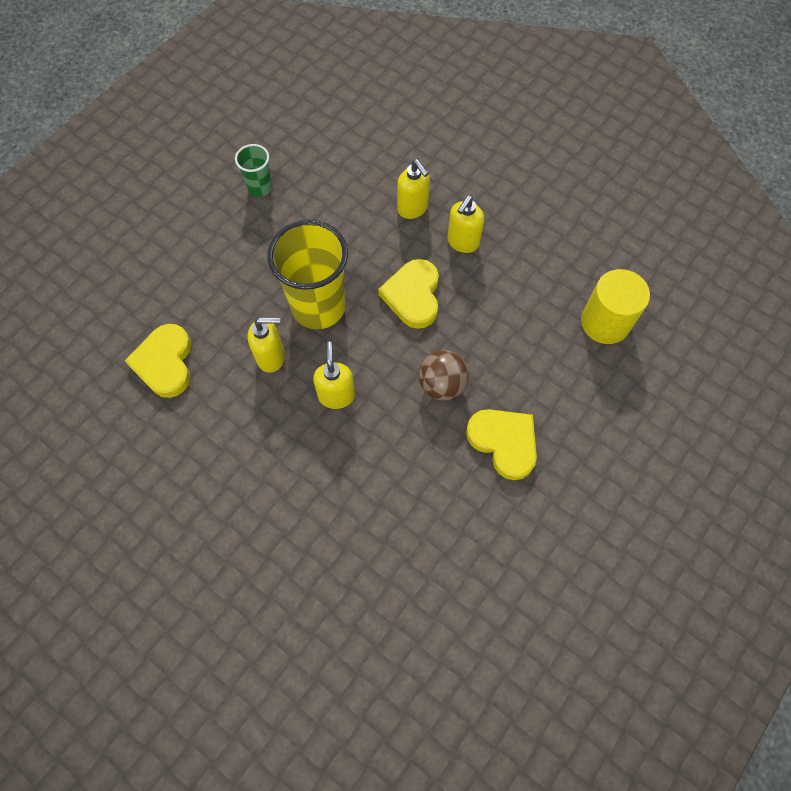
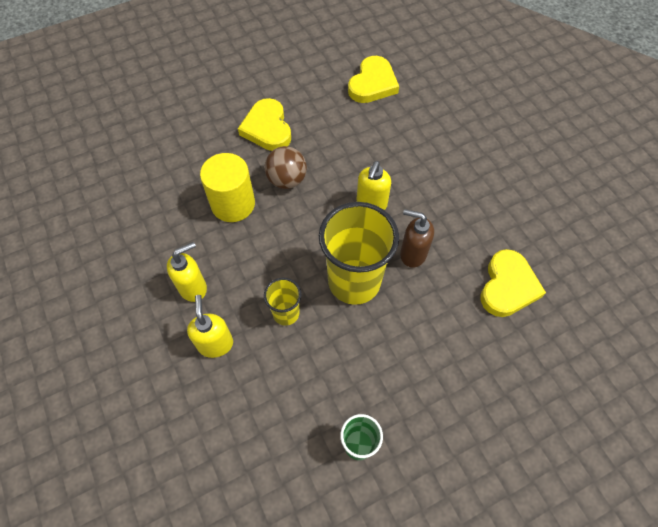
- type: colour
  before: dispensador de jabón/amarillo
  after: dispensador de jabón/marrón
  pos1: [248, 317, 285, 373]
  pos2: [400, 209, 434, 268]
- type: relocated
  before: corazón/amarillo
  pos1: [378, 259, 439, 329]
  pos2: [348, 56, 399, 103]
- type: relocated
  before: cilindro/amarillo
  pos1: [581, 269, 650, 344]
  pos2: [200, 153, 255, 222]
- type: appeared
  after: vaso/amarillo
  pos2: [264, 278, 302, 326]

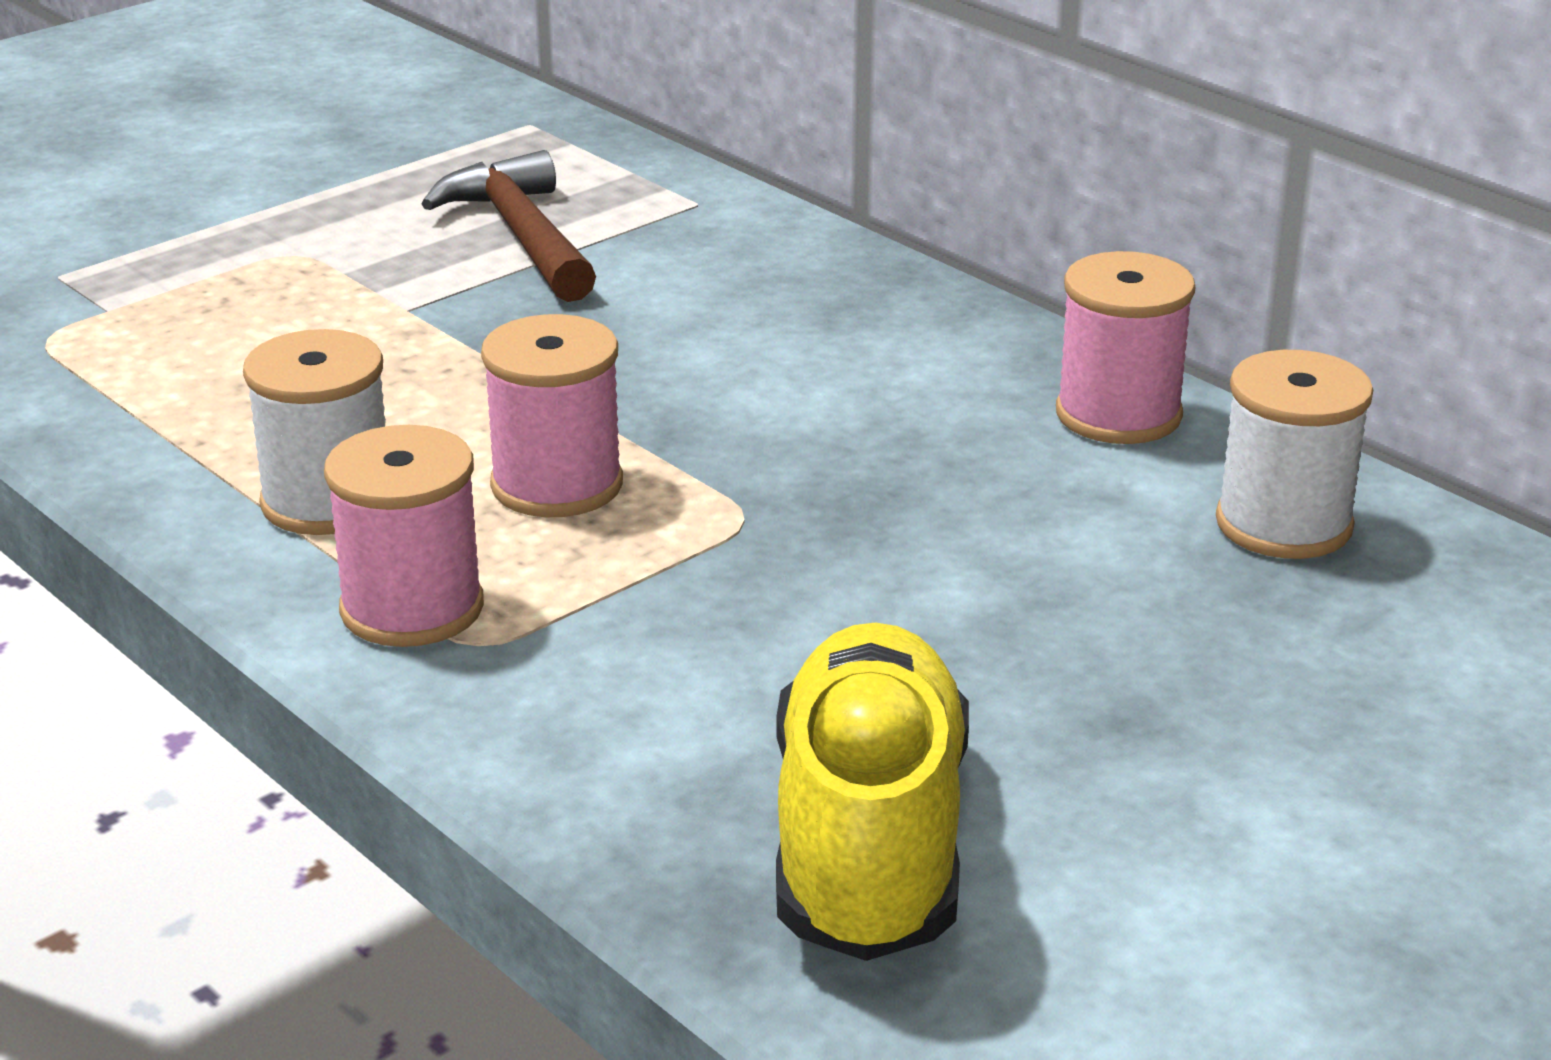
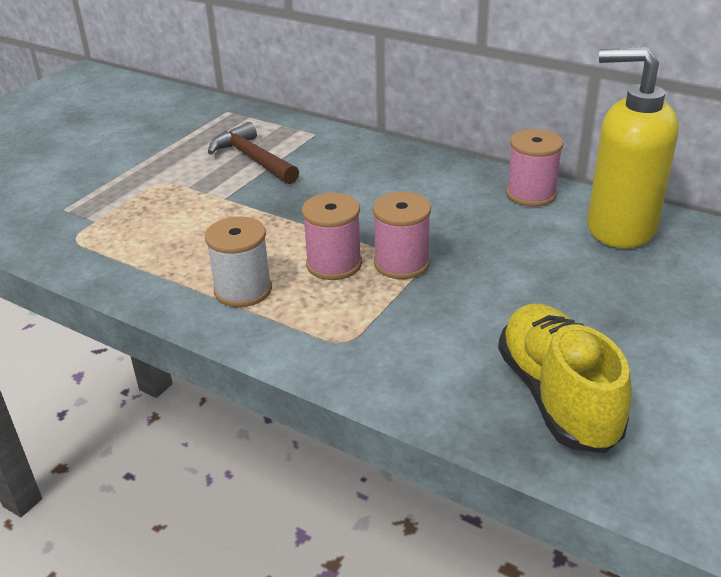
- type: relocated
  before: carrete/rosa
  pos1: [324, 425, 484, 647]
  pos2: [372, 192, 431, 279]
- type: exchanged
  before: carrete/blanco
  after: dispensador de jabón/amarillo
  pos1: [1216, 350, 1373, 559]
  pos2: [587, 47, 679, 248]

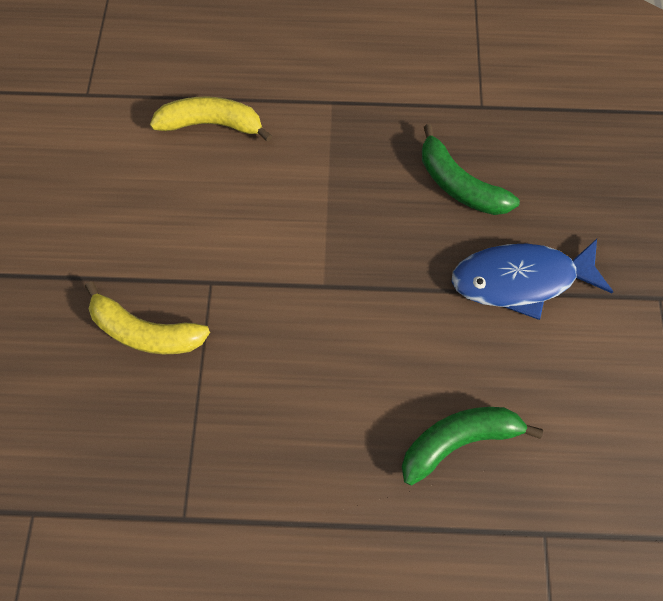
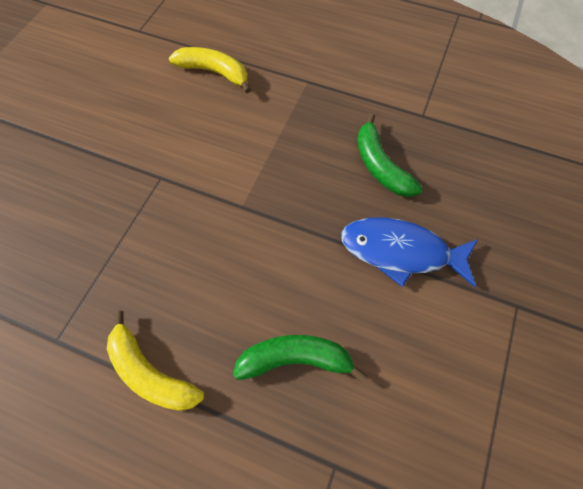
- type: relocated
  before: plátano/amarillo
  pos1: [85, 282, 210, 354]
  pos2: [107, 310, 204, 411]

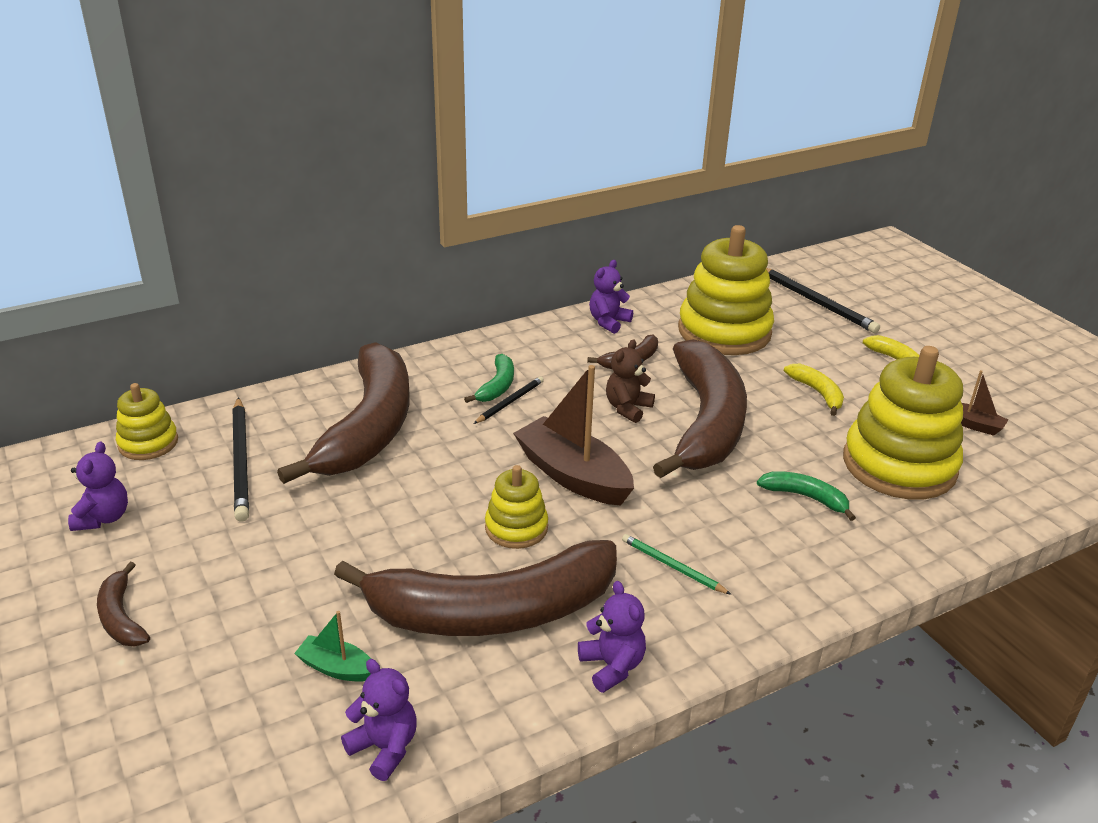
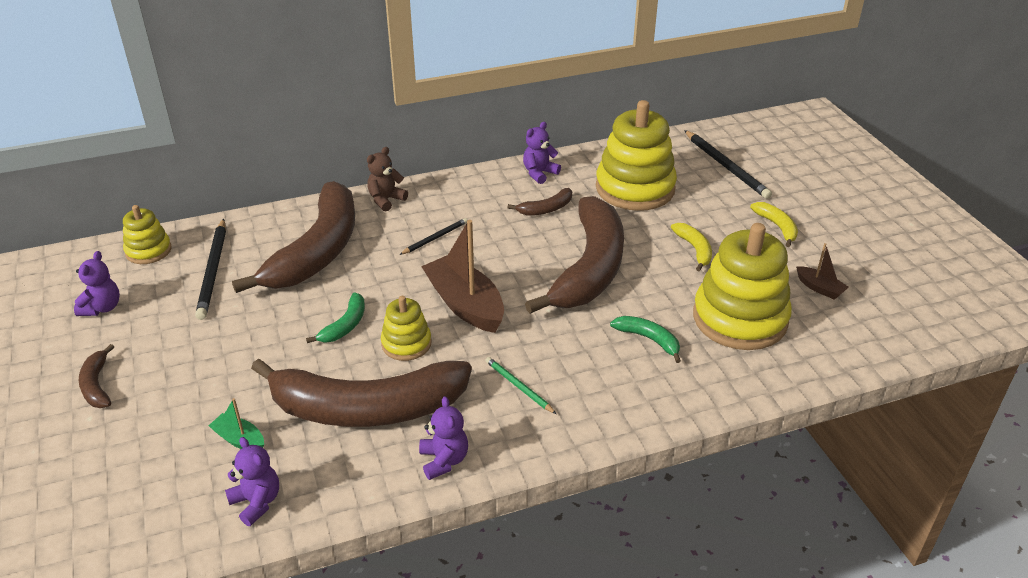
- type: relocated
  before: plátano/verde
  pos1: [464, 354, 514, 403]
  pos2: [306, 292, 365, 343]
- type: relocated
  before: osito/marrón
  pos1: [606, 339, 655, 423]
  pos2: [367, 147, 408, 211]

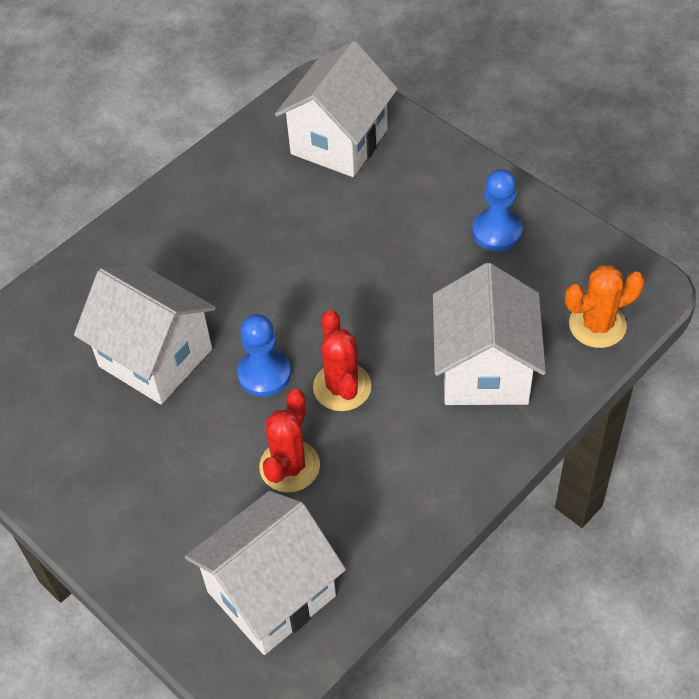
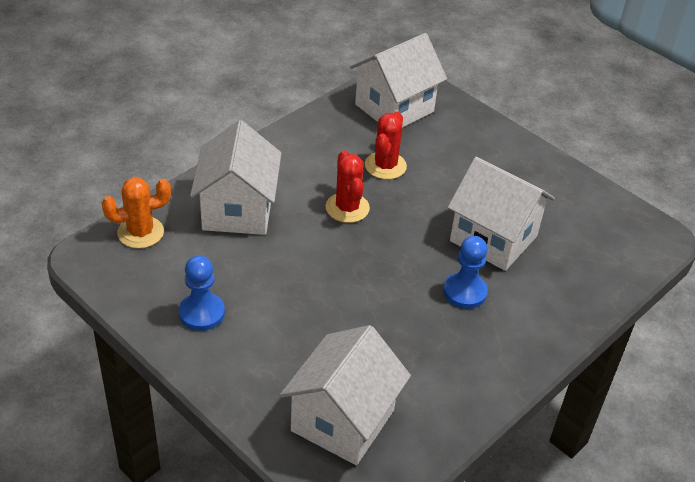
- type: relocated
  before: peón/azul
  pos1: [237, 314, 291, 397]
  pos2: [443, 236, 488, 309]

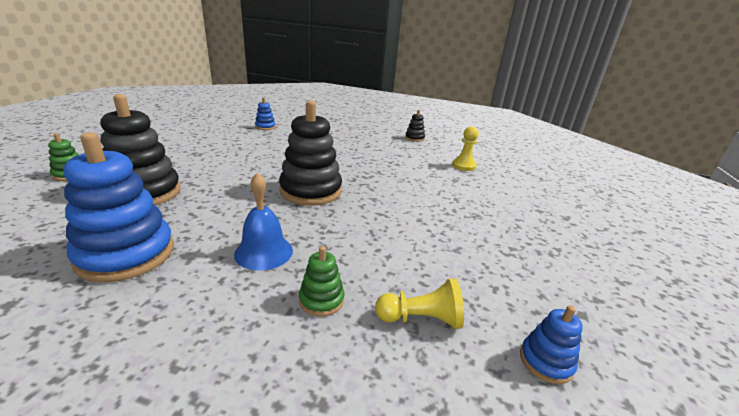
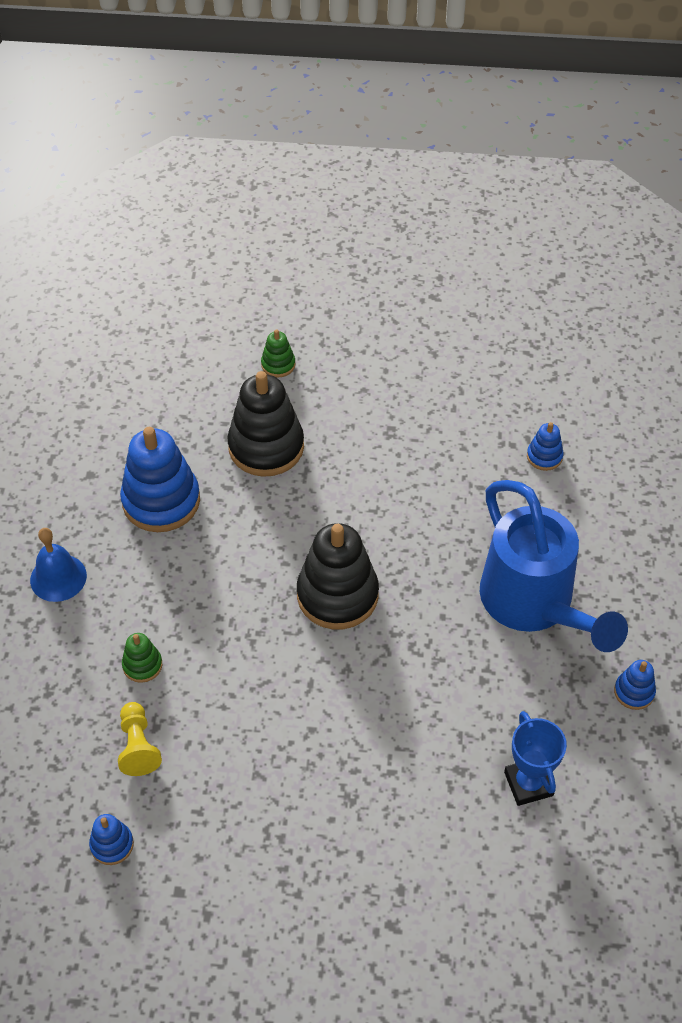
- type: relocated
  before: campana/azul
  pos1: [234, 172, 293, 270]
  pos2: [30, 528, 87, 602]
- type: colour
  before: juguete apilable/negro
  after: juguete apilable/azul
  pos1: [405, 110, 425, 142]
  pos2: [614, 660, 656, 710]
- type: exchanged
  before: peón/amarillo
  after: trofeo/azul
  pos1: [452, 126, 479, 171]
  pos2: [504, 711, 567, 806]
- type: appeared
  after: regadera/azul
  pos2: [480, 480, 628, 652]

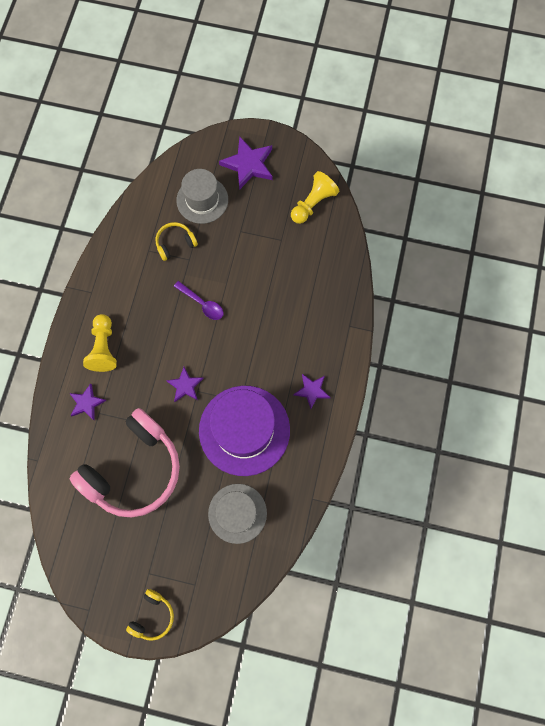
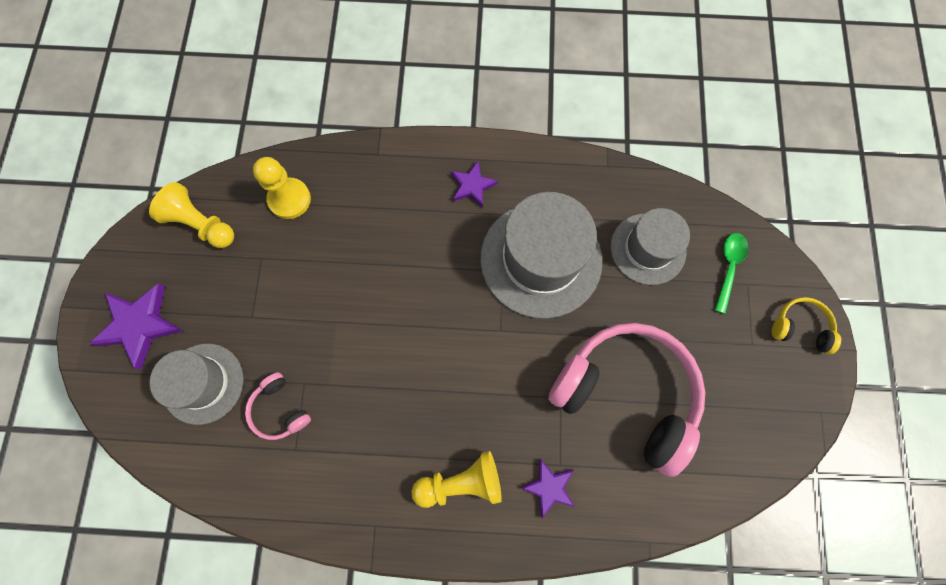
- type: colour
  before: auriculares/amarillo
  after: auriculares/rosa
  pos1: [156, 222, 198, 261]
  pos2: [245, 372, 311, 440]
- type: missing
  before: estrella/morado
  pos1: [166, 367, 204, 402]
- type: missing
  before: cuchara/morado
  pos1: [174, 281, 224, 320]
- type: colour
  before: sombrero/morado
  after: sombrero/gris
  pos1: [199, 386, 290, 476]
  pos2: [480, 192, 602, 319]
- type: appeared
  after: peón/amarillo
  pos2: [253, 157, 311, 219]
- type: appeared
  after: cuchara/verde
  pos2: [715, 233, 748, 314]

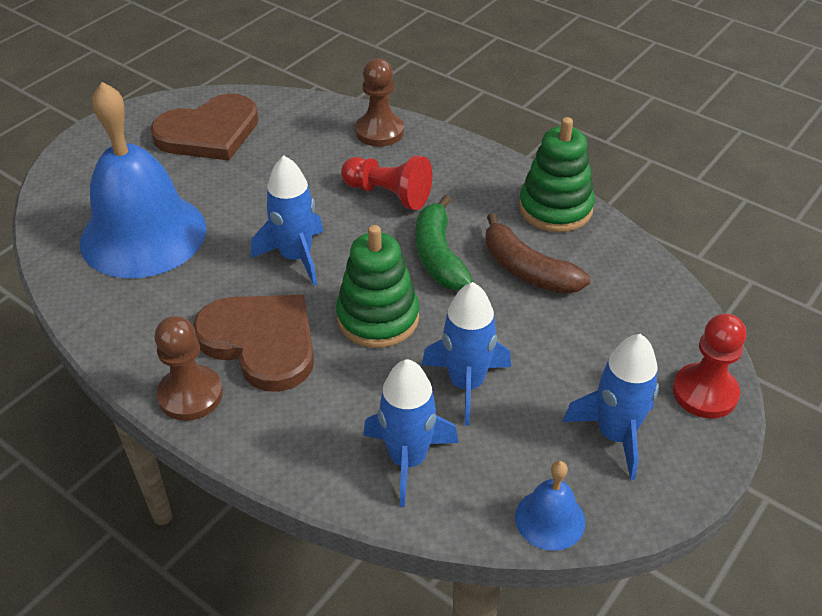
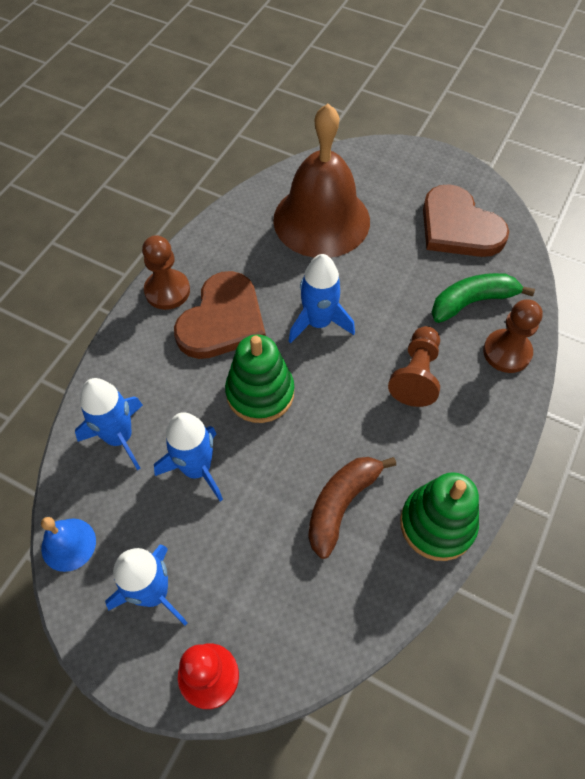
- type: colour
  before: campana/azul
  after: campana/marrón
  pos1: [80, 82, 207, 278]
  pos2: [273, 104, 370, 258]
- type: colour
  before: peón/rojo
  after: peón/marrón
  pos1: [341, 155, 432, 210]
  pos2: [388, 326, 440, 407]
- type: relocated
  before: plátano/verde
  pos1: [416, 195, 473, 290]
  pos2: [431, 273, 535, 323]

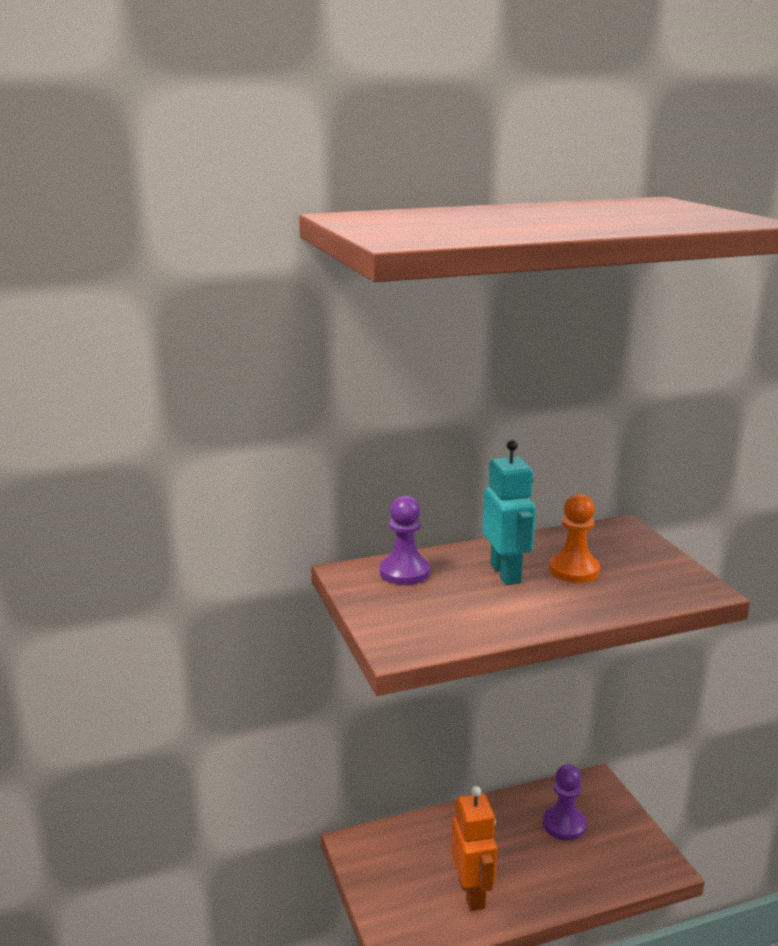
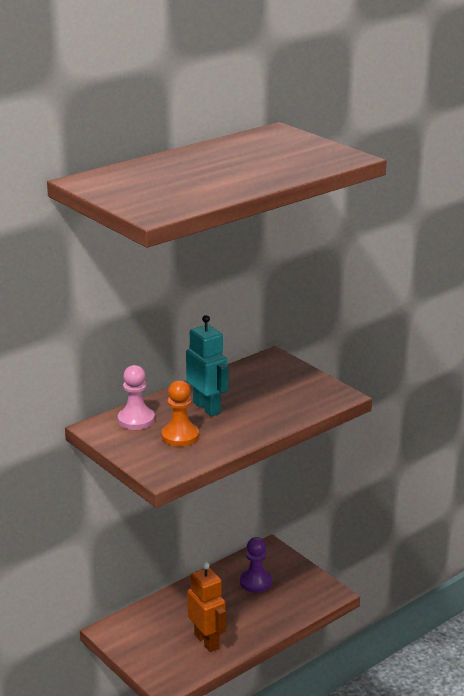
- type: colour
  before: peón/morado
  after: peón/rosa
  pos1: [380, 496, 430, 585]
  pos2: [118, 365, 155, 430]
- type: relocated
  before: peón/naranja
  pos1: [549, 494, 600, 583]
  pos2: [161, 380, 199, 446]

